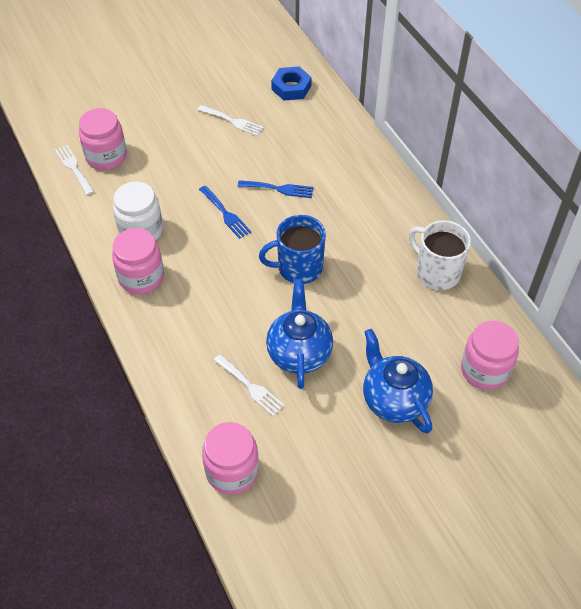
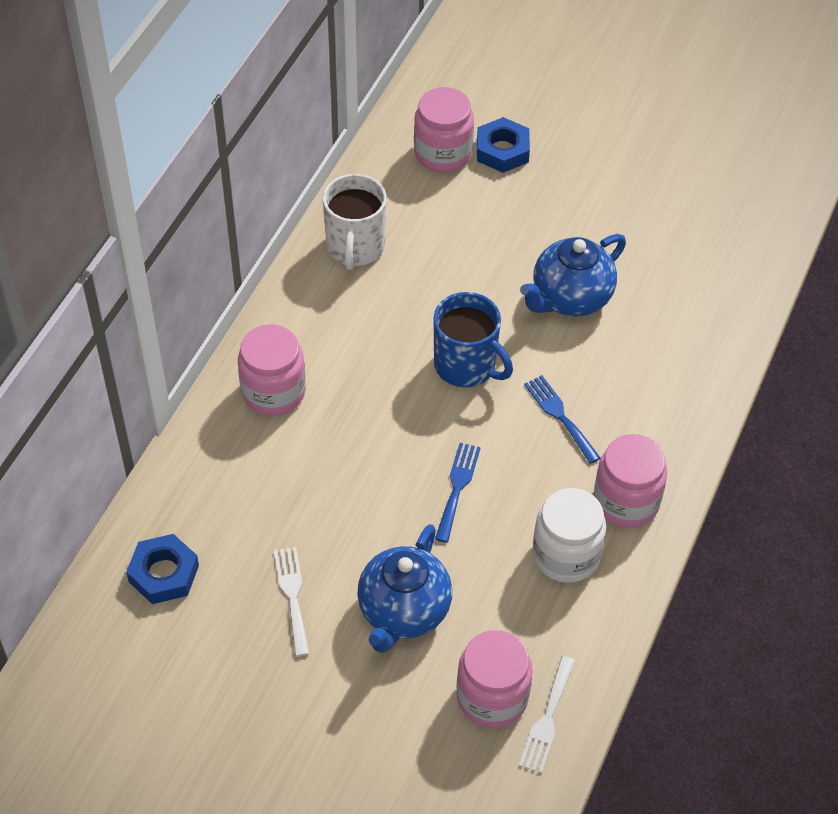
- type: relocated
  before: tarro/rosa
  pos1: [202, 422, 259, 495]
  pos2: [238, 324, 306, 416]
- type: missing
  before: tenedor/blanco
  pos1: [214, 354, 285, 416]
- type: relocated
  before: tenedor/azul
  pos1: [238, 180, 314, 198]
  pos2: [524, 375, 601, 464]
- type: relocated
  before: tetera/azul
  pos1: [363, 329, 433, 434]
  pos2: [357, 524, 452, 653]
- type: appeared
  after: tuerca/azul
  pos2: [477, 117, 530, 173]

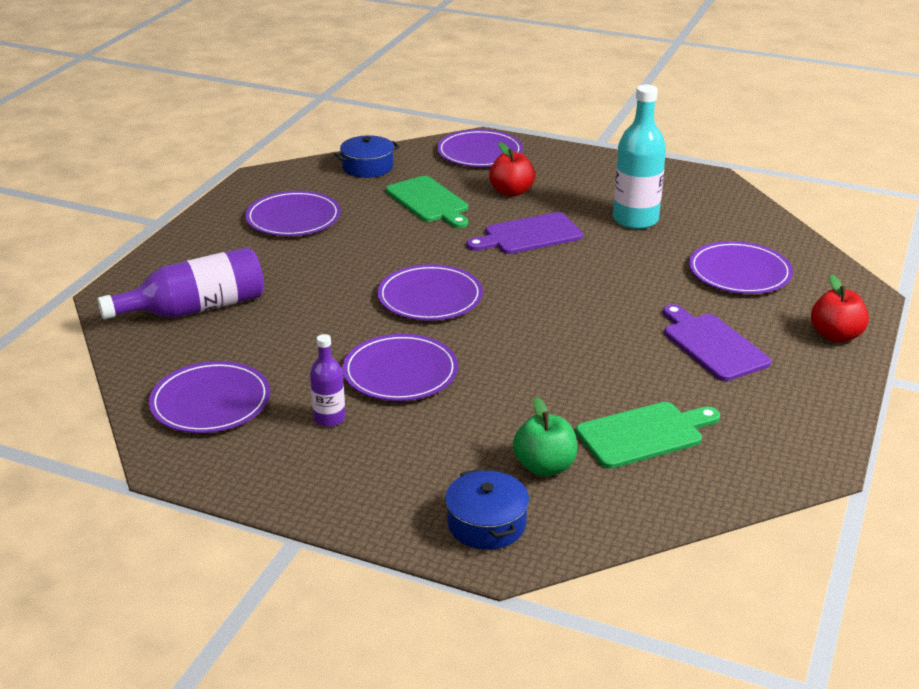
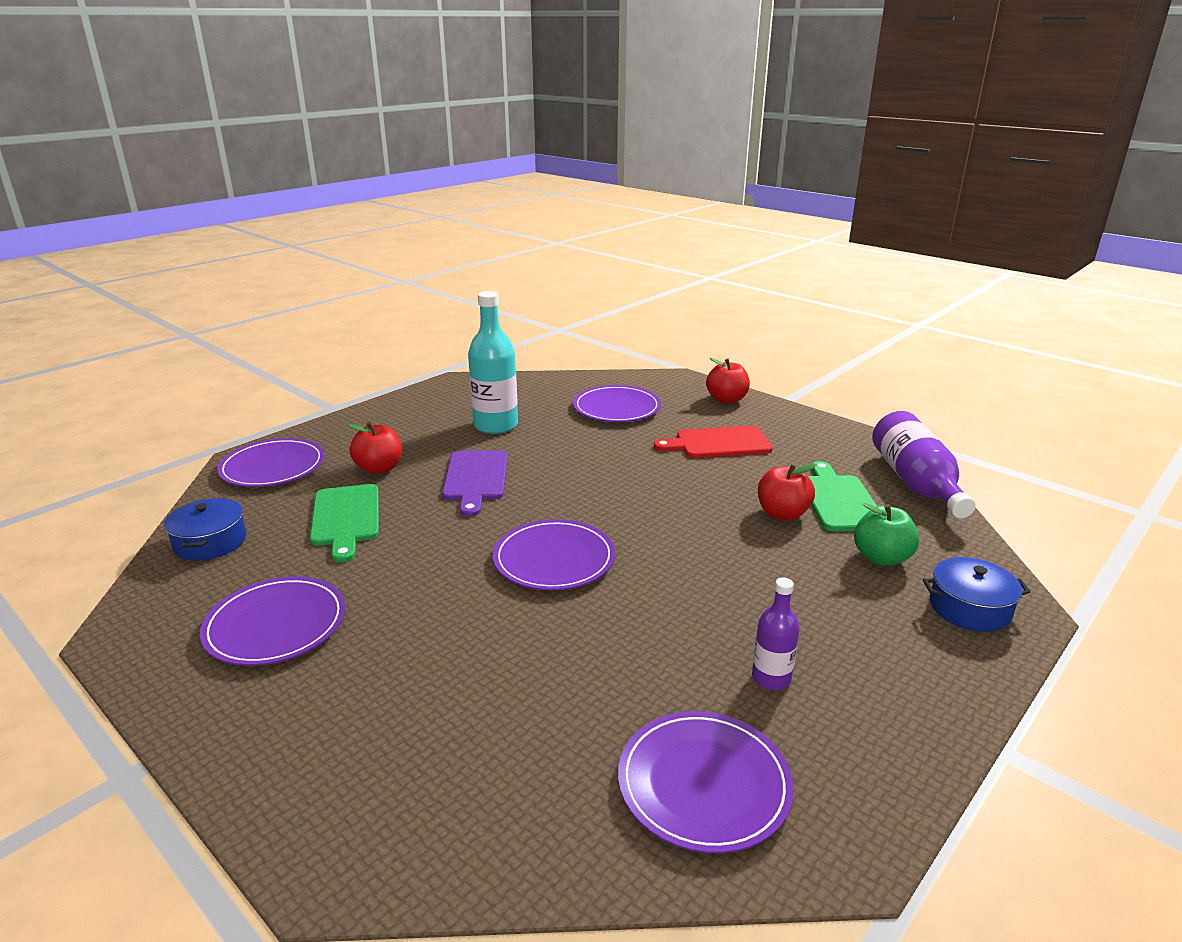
- type: relocated
  before: botella/morado
  pos1: [98, 247, 264, 319]
  pos2: [872, 411, 976, 518]
- type: missing
  before: plato/morado
  pos1: [342, 334, 458, 401]
- type: spun
  before: tabla de cortar/verde
  pos1: [386, 176, 468, 228]
  pos2: [310, 484, 379, 562]
  turn: 90
- type: colour
  before: tabla de cortar/morado
  after: tabla de cortar/rojo
  pos1: [663, 304, 771, 381]
  pos2: [654, 426, 773, 458]
- type: appeared
  after: manzana/rojo
  pos2: [758, 463, 817, 521]

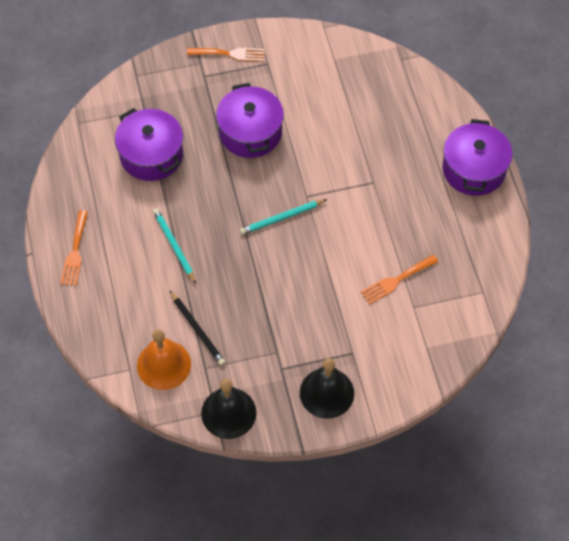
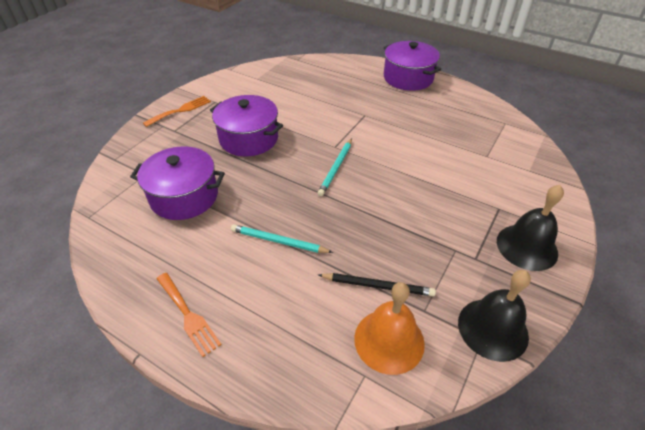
- type: missing
  before: tenedor/naranja
  pos1: [361, 255, 438, 304]

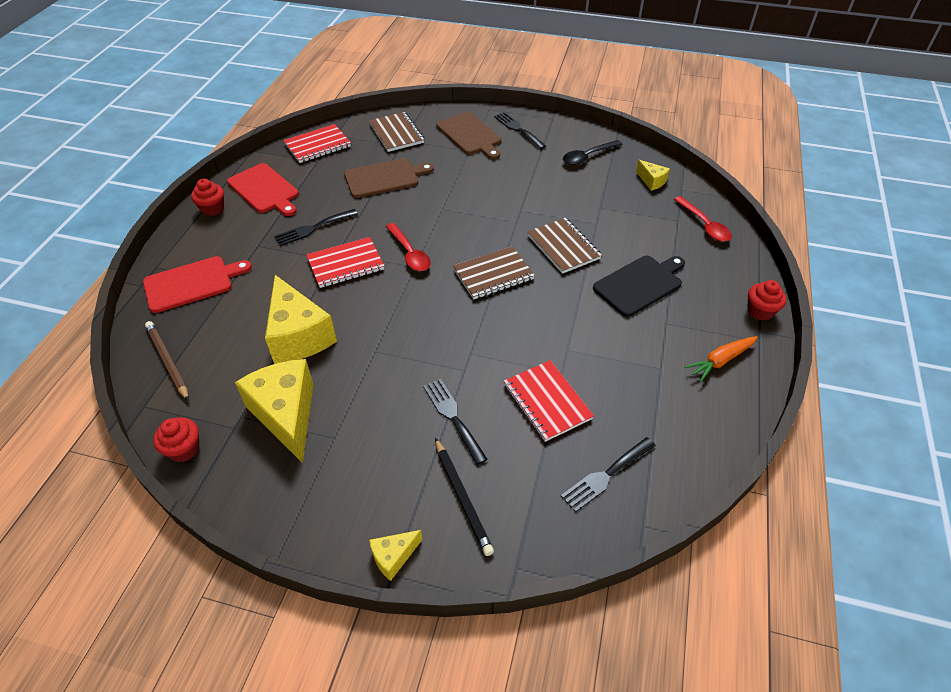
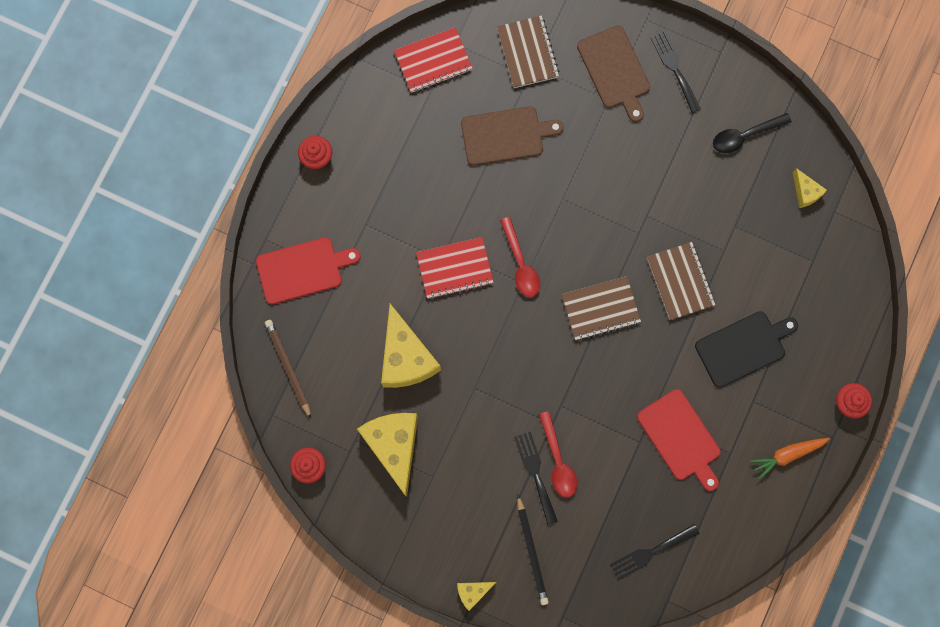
- type: relocated
  before: tabla de cortar/rojo
  pos1: [227, 163, 299, 216]
  pos2: [637, 389, 721, 491]
- type: missing
  before: tenedor/negro
  pos1: [274, 209, 358, 246]
- type: missing
  before: cuaderno/rojo
  pos1: [504, 360, 594, 442]
- type: relocated
  before: cuchara/rojo
  pos1: [674, 196, 732, 242]
  pos2: [539, 411, 577, 497]

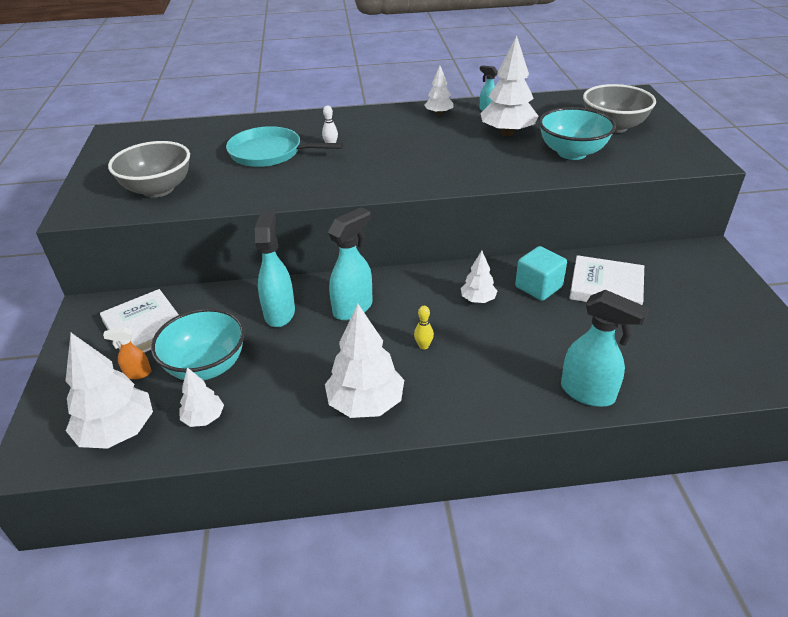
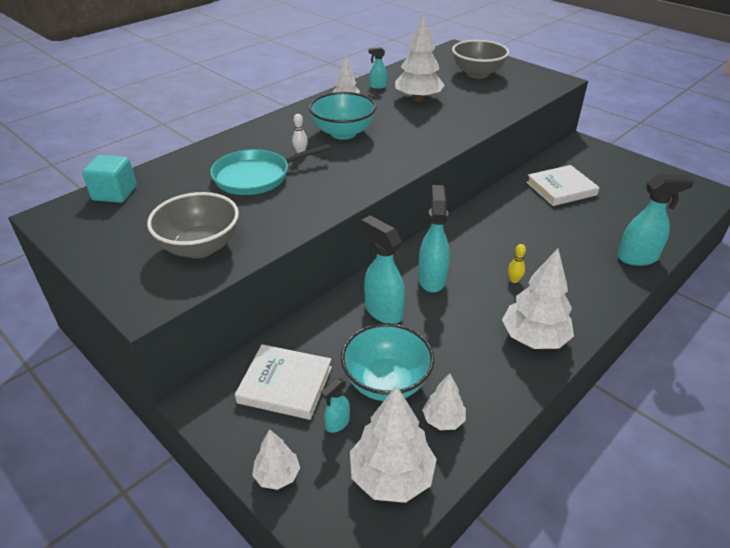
- type: colour
  before: pulverizador/naranja
  after: pulverizador/turquesa
  pos1: [103, 327, 151, 379]
  pos2: [321, 378, 350, 433]
- type: relocated
  before: árbol/blanco
  pos1: [461, 251, 497, 303]
  pos2: [252, 429, 300, 490]
- type: relocated
  before: cubo/turquesa
  pos1: [515, 246, 567, 301]
  pos2: [82, 155, 137, 203]
- type: relocated
  before: cuenco/turquesa
  pos1: [539, 107, 616, 160]
  pos2: [309, 92, 377, 140]

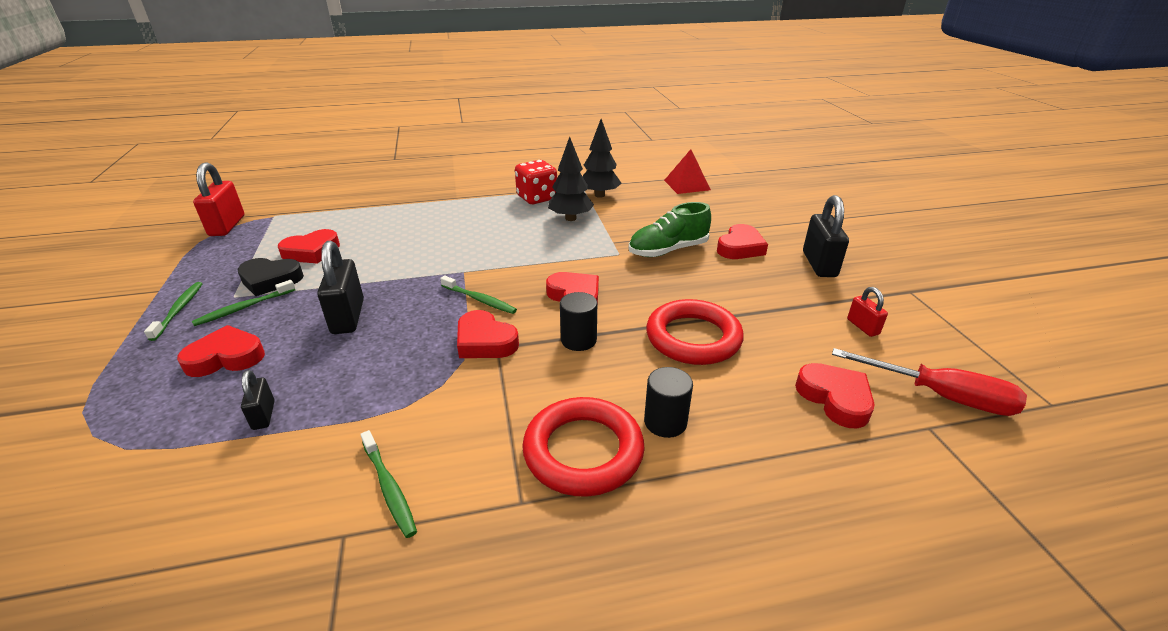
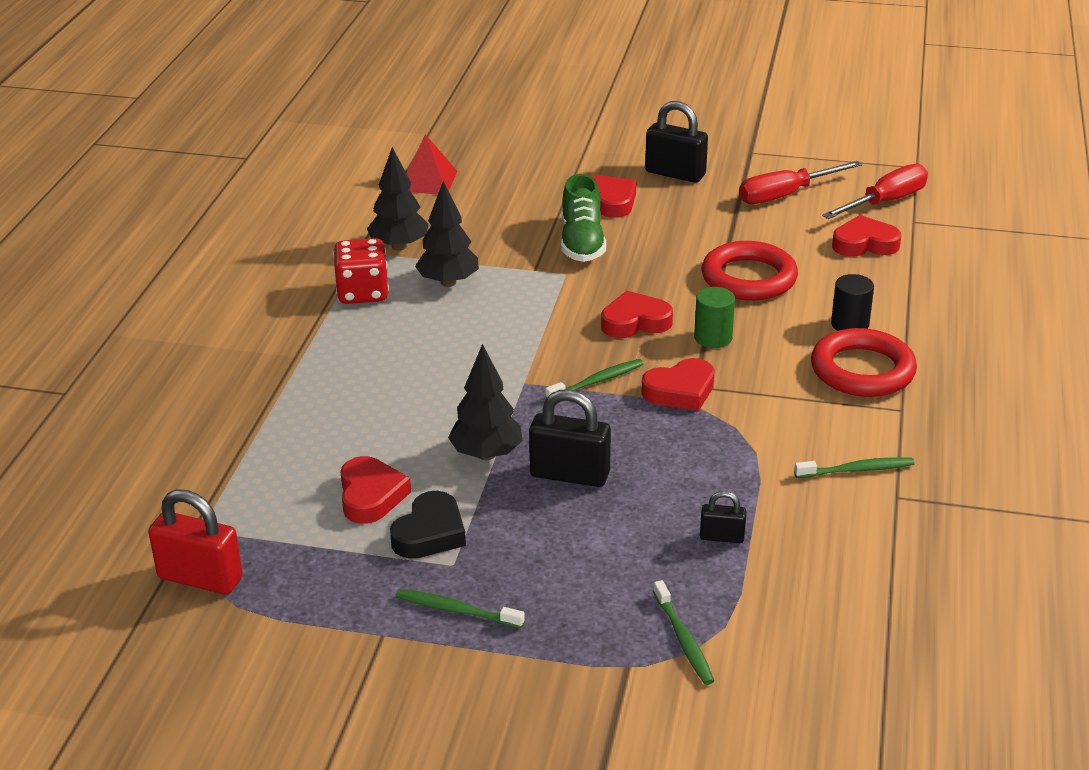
- type: missing
  before: corazón/rojo
  pos1: [177, 325, 265, 377]
- type: relocated
  before: cepillo de dientes/verde
  pos1: [192, 280, 295, 326]
  pos2: [653, 580, 714, 685]
- type: colour
  before: cilindro/negro
  after: cilindro/verde
  pos1: [560, 292, 597, 351]
  pos2: [694, 287, 735, 348]
- type: exchanged
  before: candado/rojo
  after: destornillador/rojo
  pos1: [847, 287, 888, 337]
  pos2: [739, 161, 862, 204]
- type: appeared
  after: árbol/negro
  pos2: [448, 344, 523, 460]

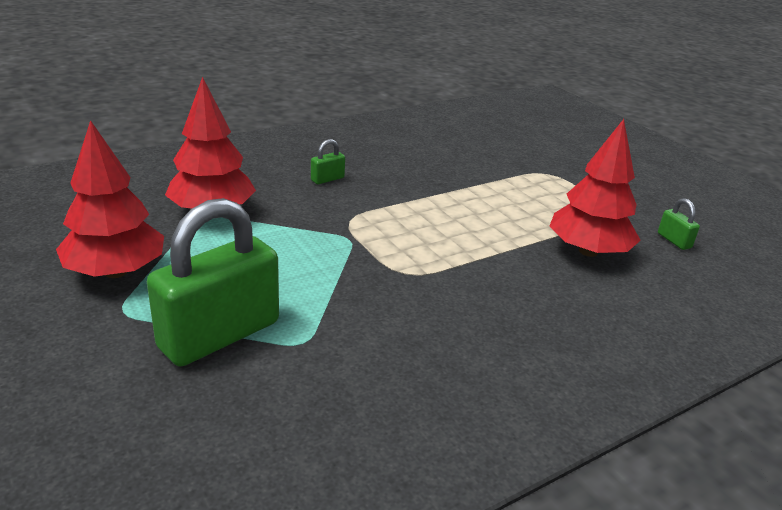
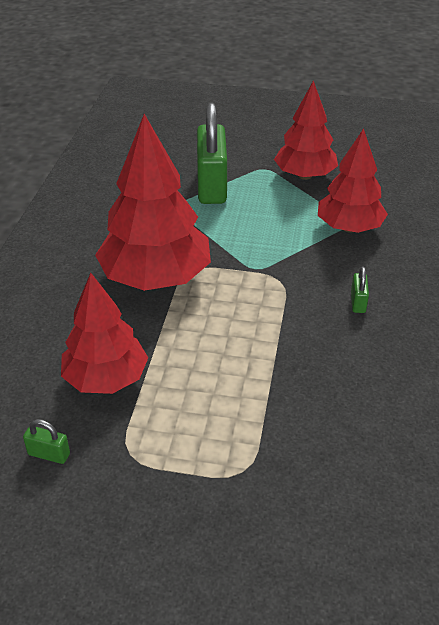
- type: appeared
  after: árbol/rojo
  pos2: [95, 114, 211, 291]

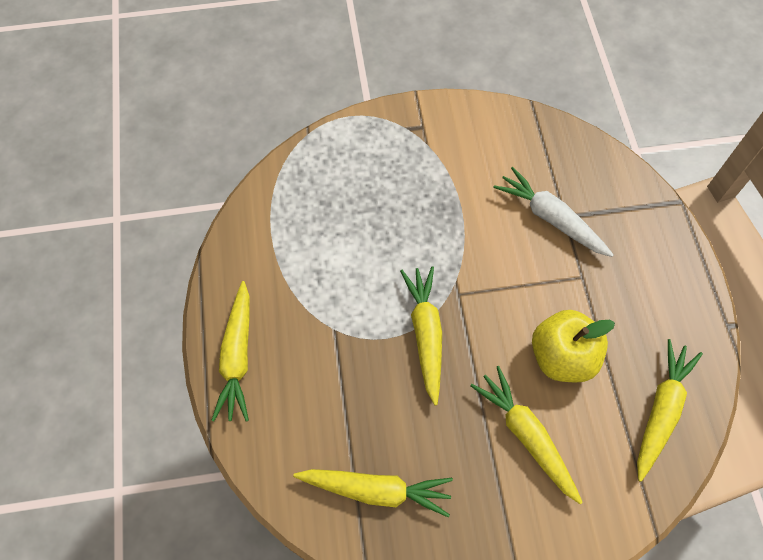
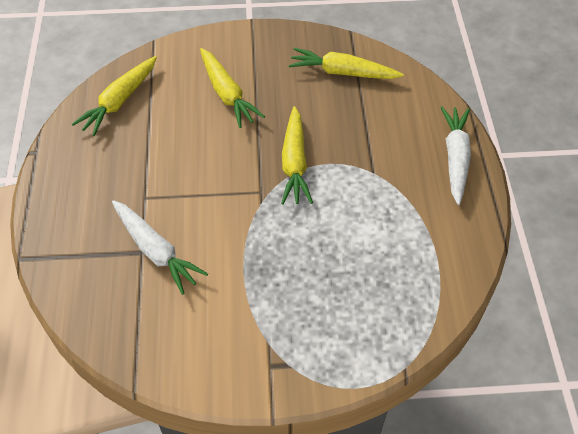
- type: colour
  before: zanahoria/amarillo
  after: zanahoria/blanco
  pos1: [211, 281, 249, 421]
  pos2: [440, 106, 471, 205]
- type: missing
  before: manzana/amarillo
  pos1: [532, 310, 615, 382]

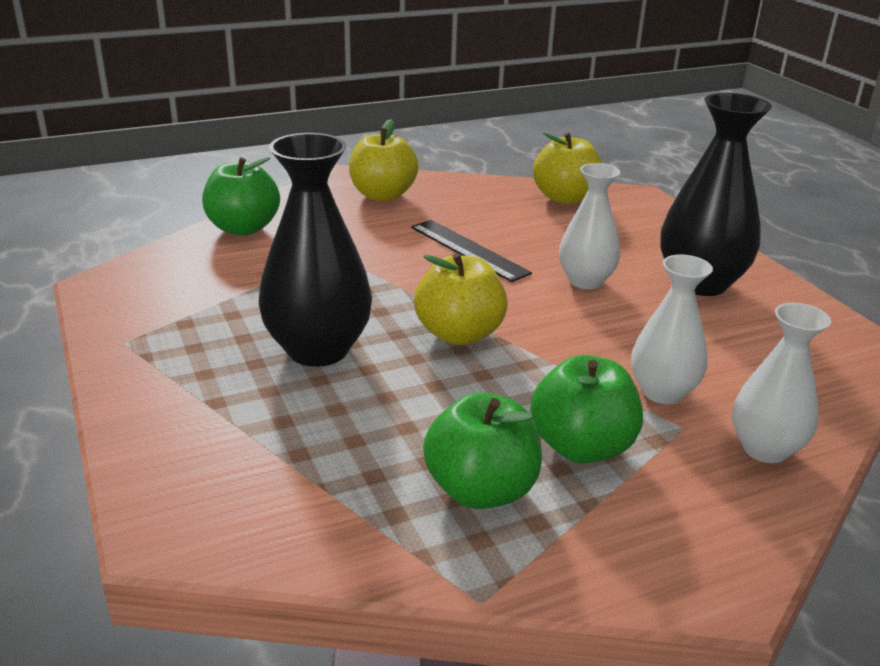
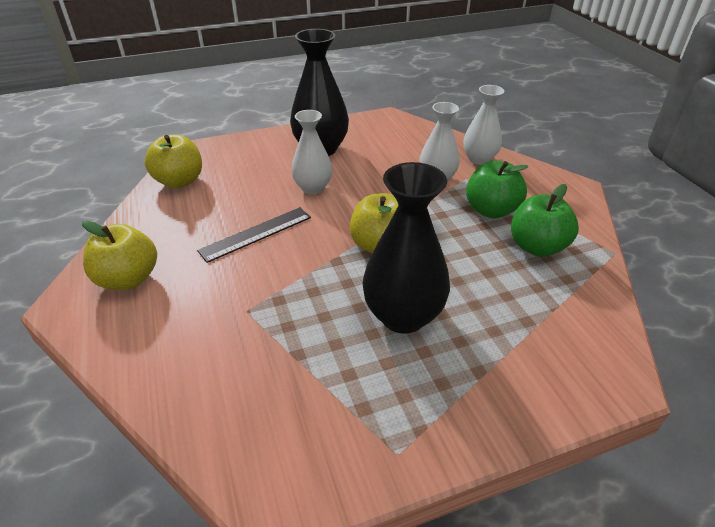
- type: missing
  before: manzana/verde
  pos1: [202, 157, 280, 235]

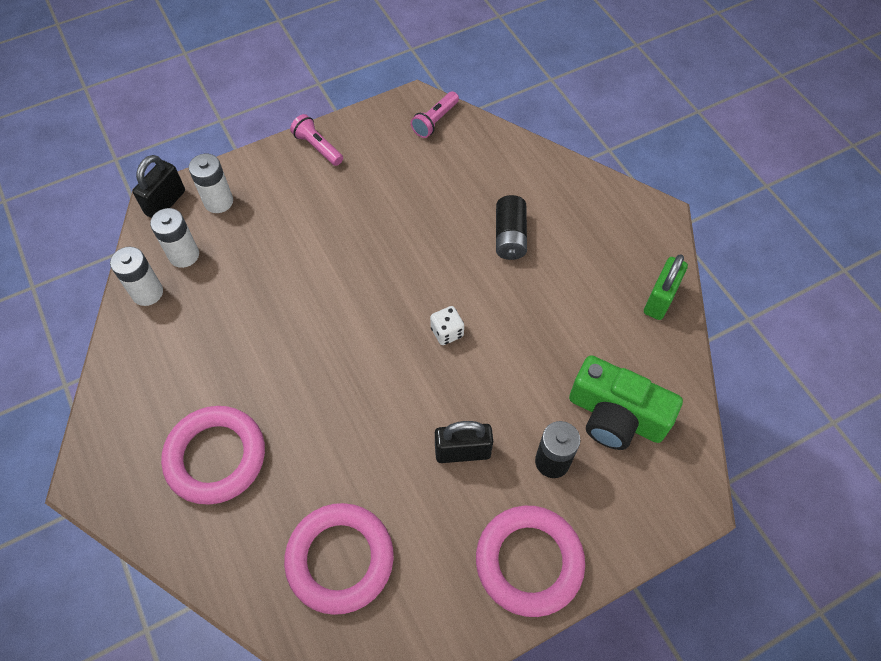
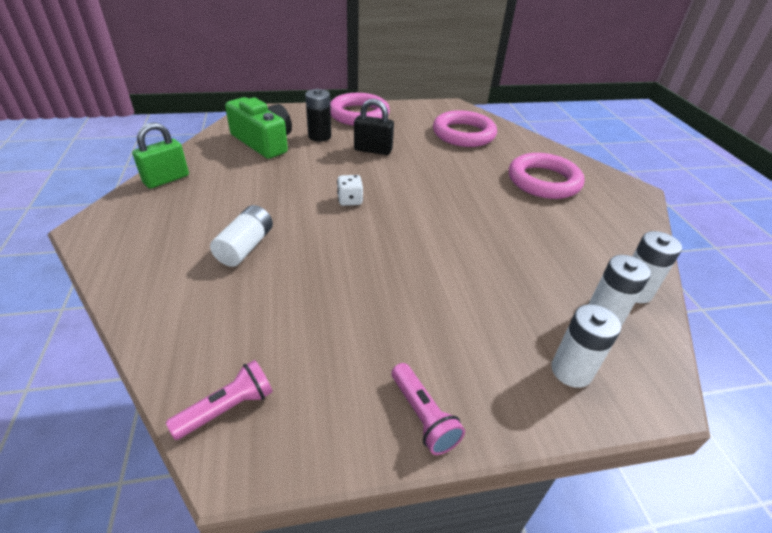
- type: missing
  before: candado/negro
  pos1: [133, 155, 185, 218]
- type: colour
  before: pila/negro
  after: pila/blanco
  pos1: [496, 195, 527, 260]
  pos2: [210, 205, 273, 267]

